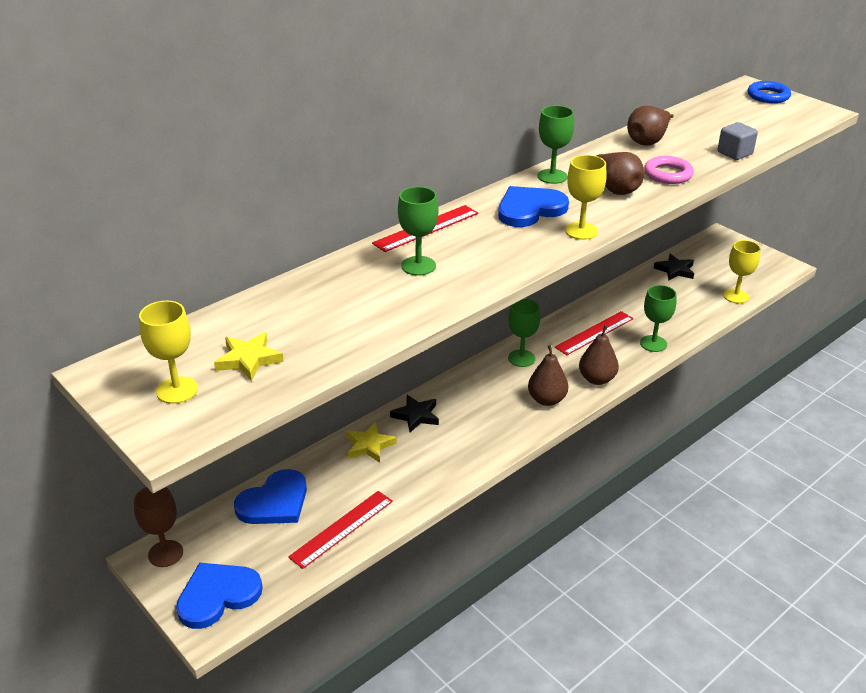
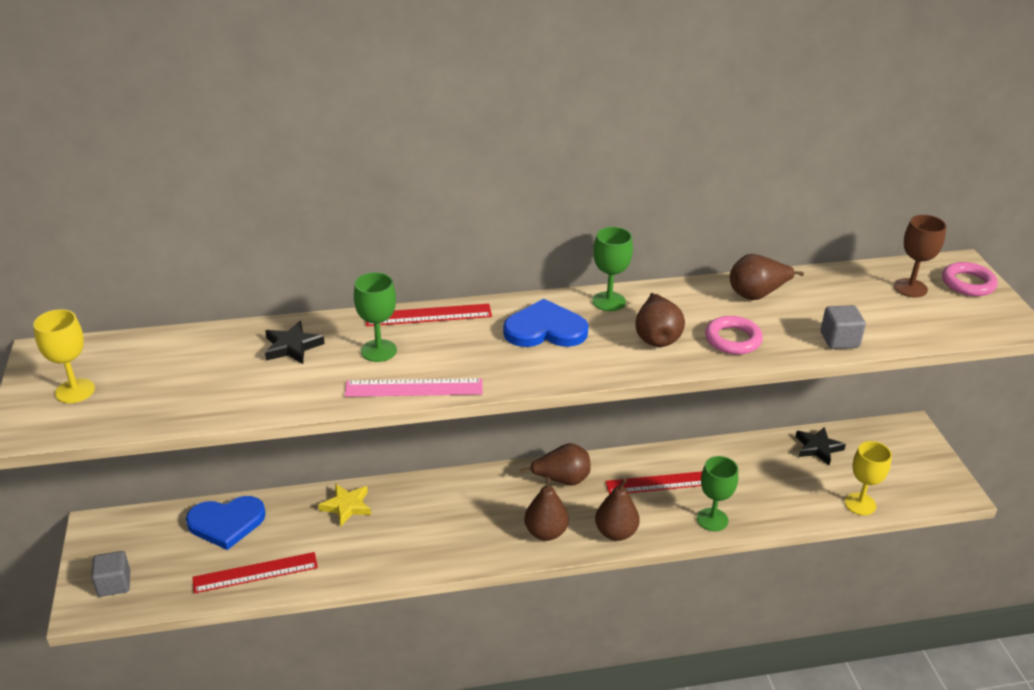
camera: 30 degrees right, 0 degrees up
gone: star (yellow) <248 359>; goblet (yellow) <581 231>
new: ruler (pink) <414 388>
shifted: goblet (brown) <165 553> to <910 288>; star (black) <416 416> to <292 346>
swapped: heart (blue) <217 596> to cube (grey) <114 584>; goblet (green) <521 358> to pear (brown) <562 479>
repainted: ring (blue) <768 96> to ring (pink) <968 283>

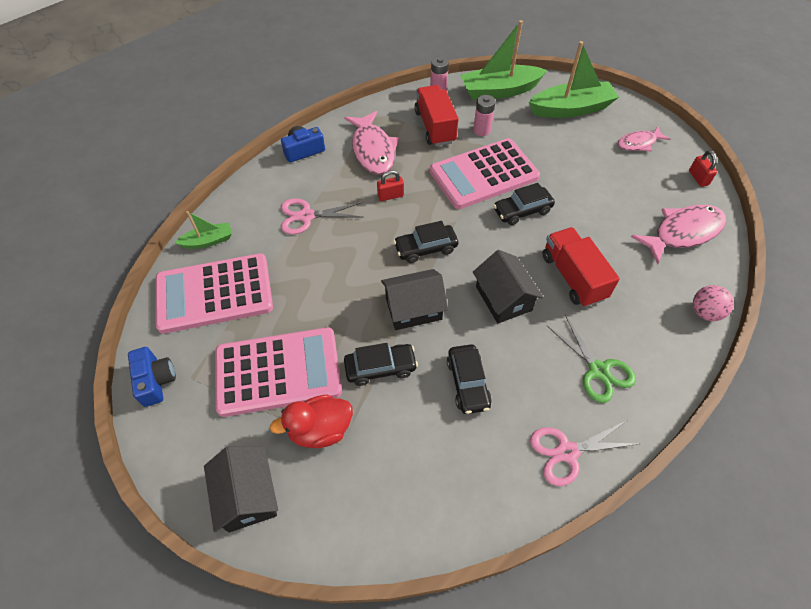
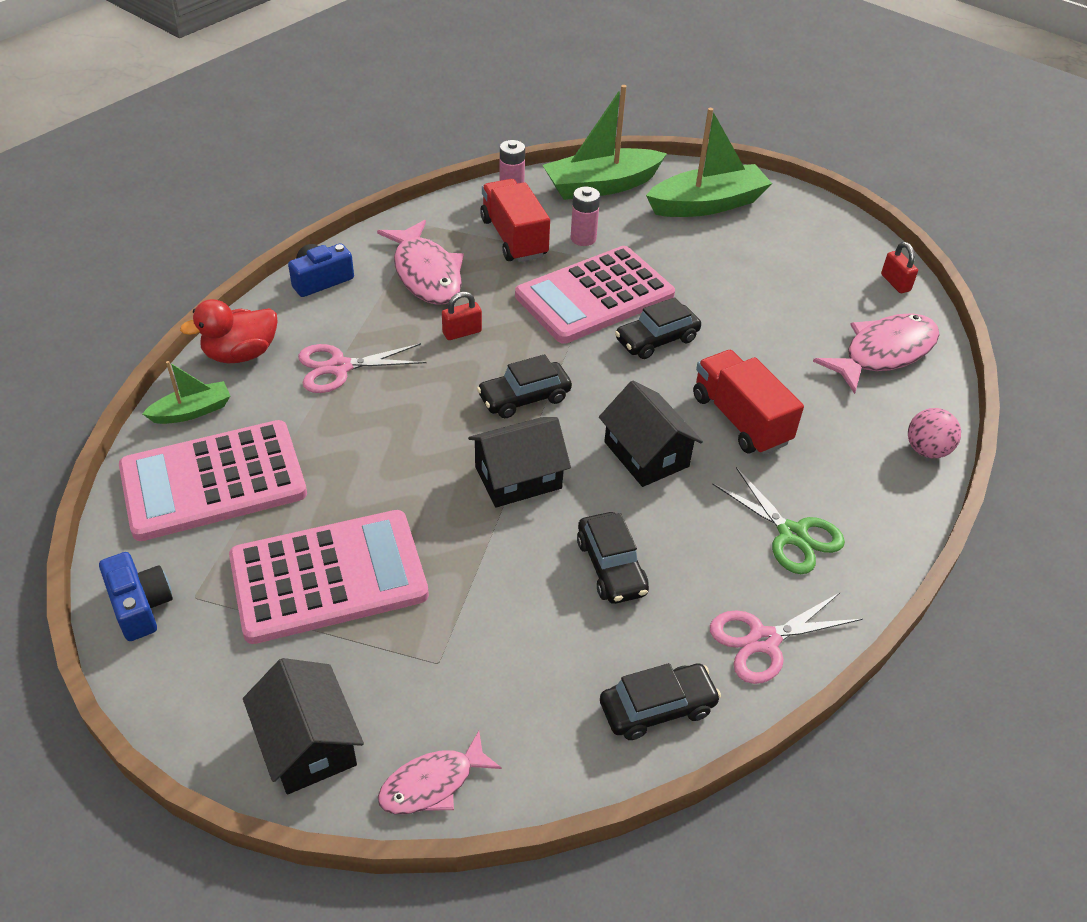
camera: 10 degrees left, 10 degrees down
shifted: duck (red) <320 430> to <241 354>; car (black) <380 368> to <657 708>; fish (pink) <638 143> to <432 783>

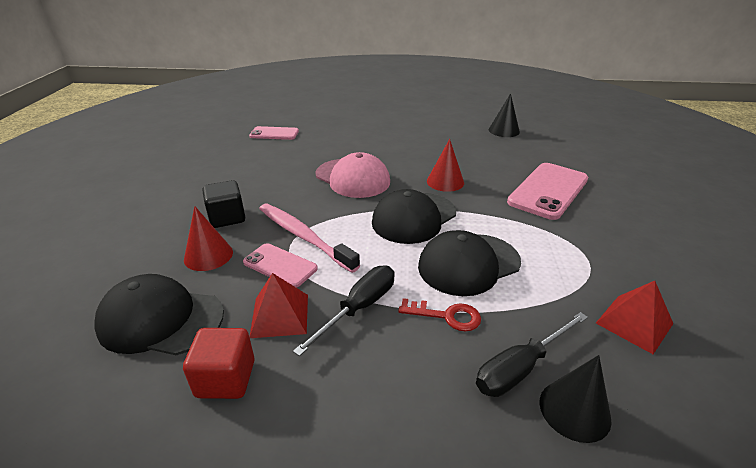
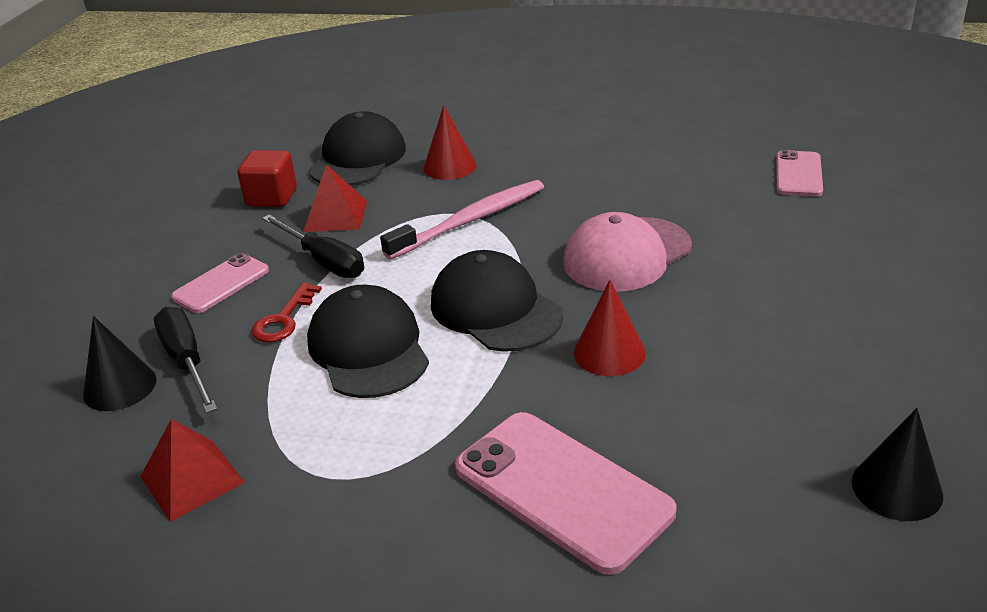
camera: 100 degrees right, 0 degrees up
gone: cube (black) <227 218>
shifted: phone (pink) <280 265> to <221 284>

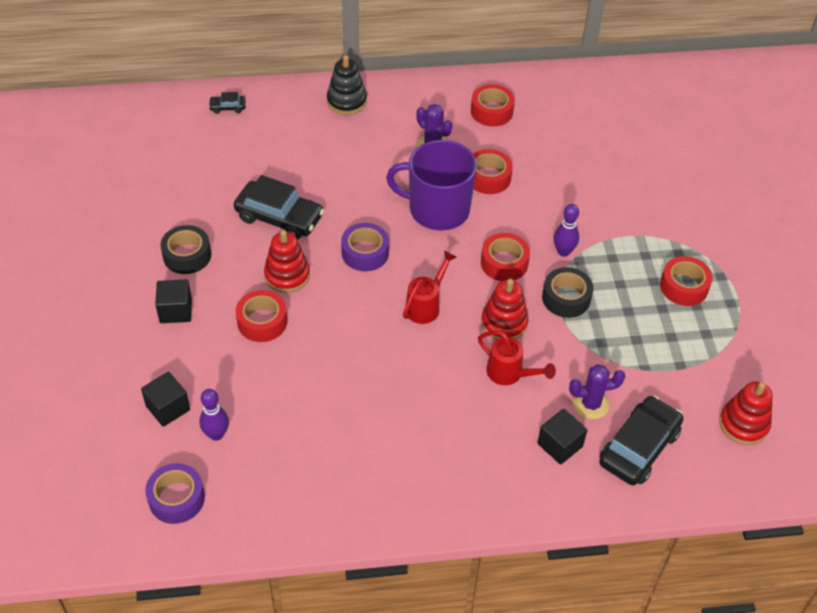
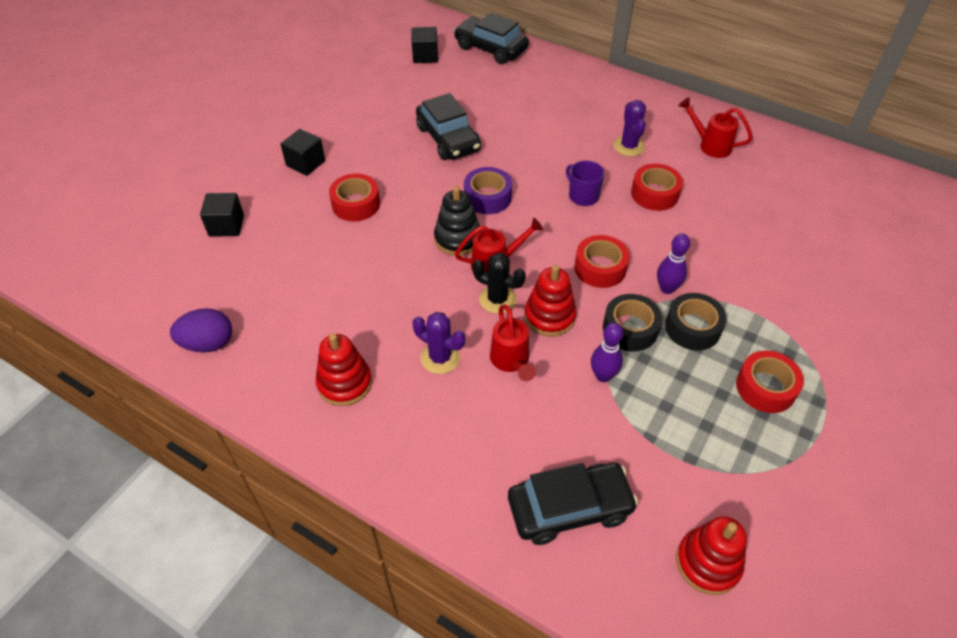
camera: 40 degrees right, 0 degrees up
gone: tape (purple) <176 498>
new: egg (purple) <208 343>; cactus (black) <497 299>
shifted: tape (black) <187 255> to <692 328>; bowling pin (purple) <216 434> to <603 376>; stacking toy (red) <287 275> to <344 383>; stacking toy (black) <346 101> to <457 239>; cube (black) <560 445> to <425 56>; cactus (purple) <591 404> to <440 358>
swapped: tape (red) <491 111> to watering can (red) <710 145>
scaled: car (black) <227 107> = <491 48> x2.21; mug (purple) <437 209> = <583 196> x0.48

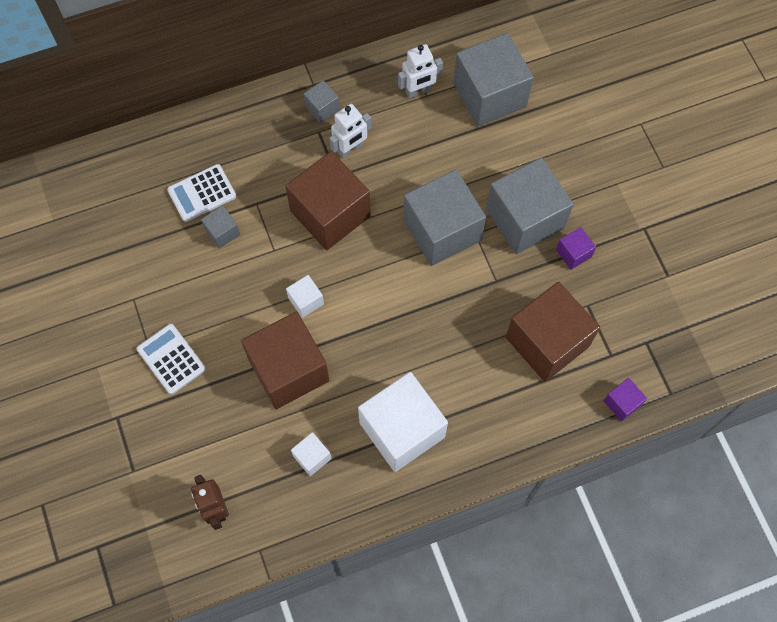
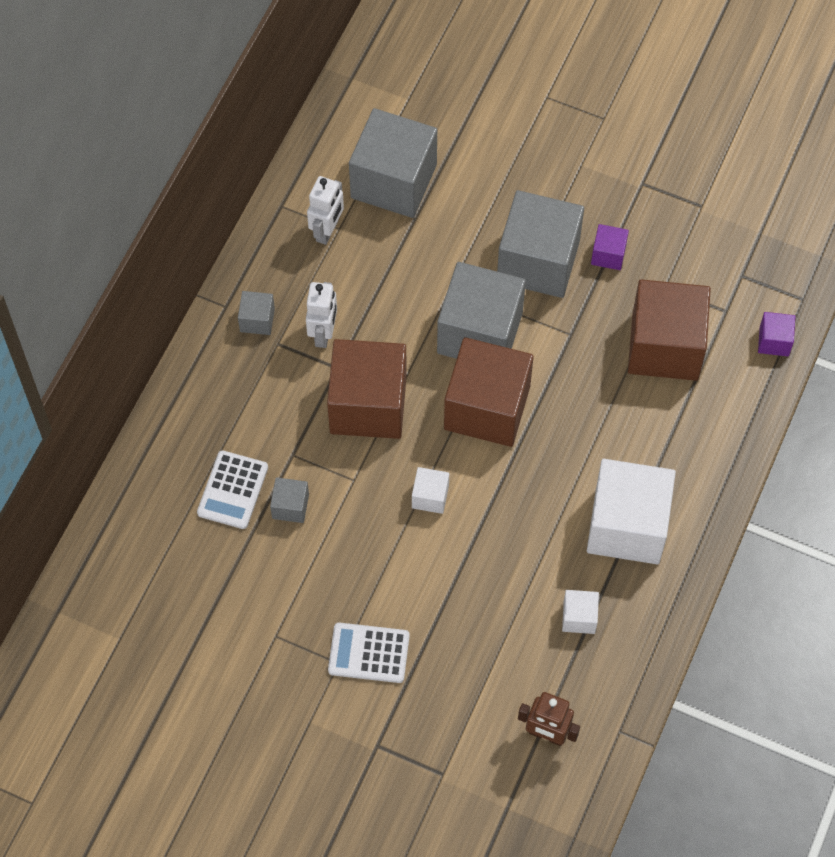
camera: 45 degrees left, 5 degrees down
shifted: cube (brown) <288 370> to <487 408>

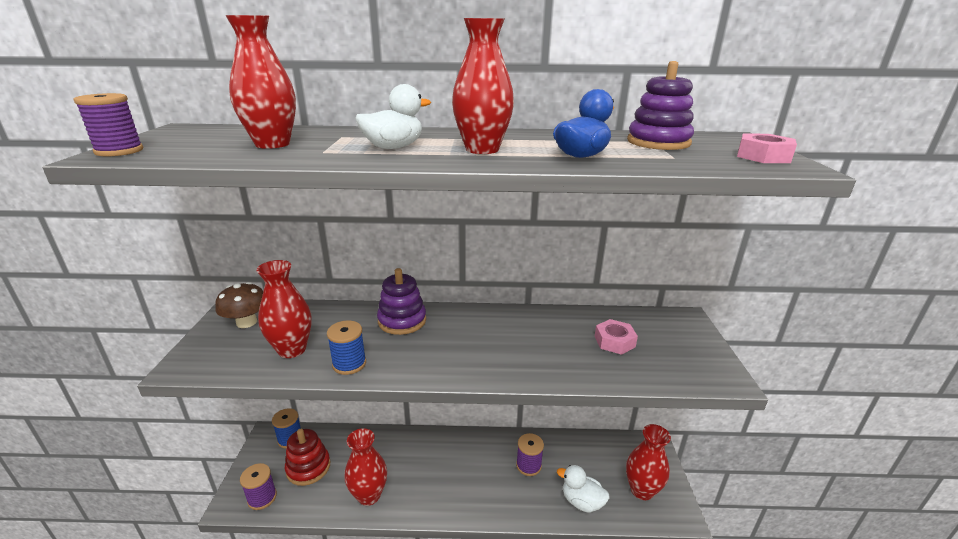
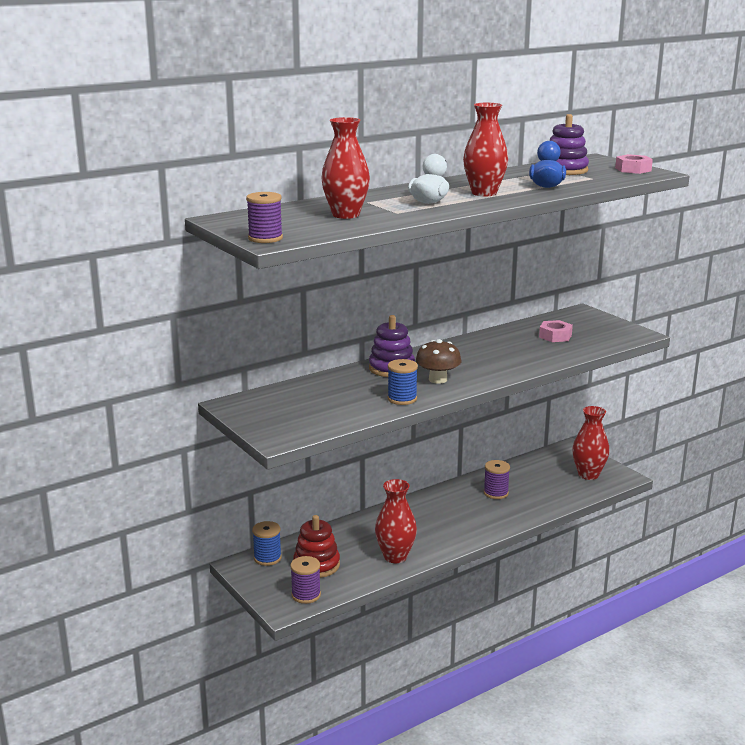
camera: 35 degrees left, 5 degrees down
gone: vase (red) <292 349>; duck (white) <582 501>
shifted: mushroom (brown) <246 322> to <438 379>

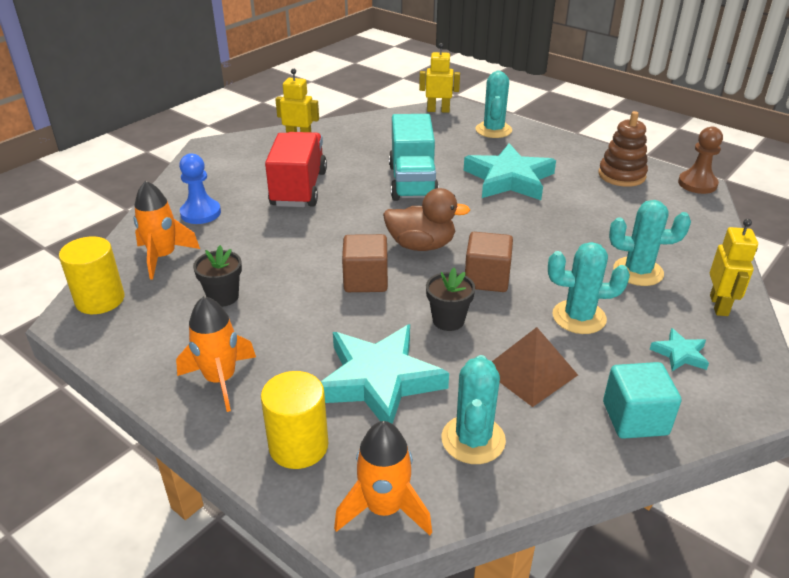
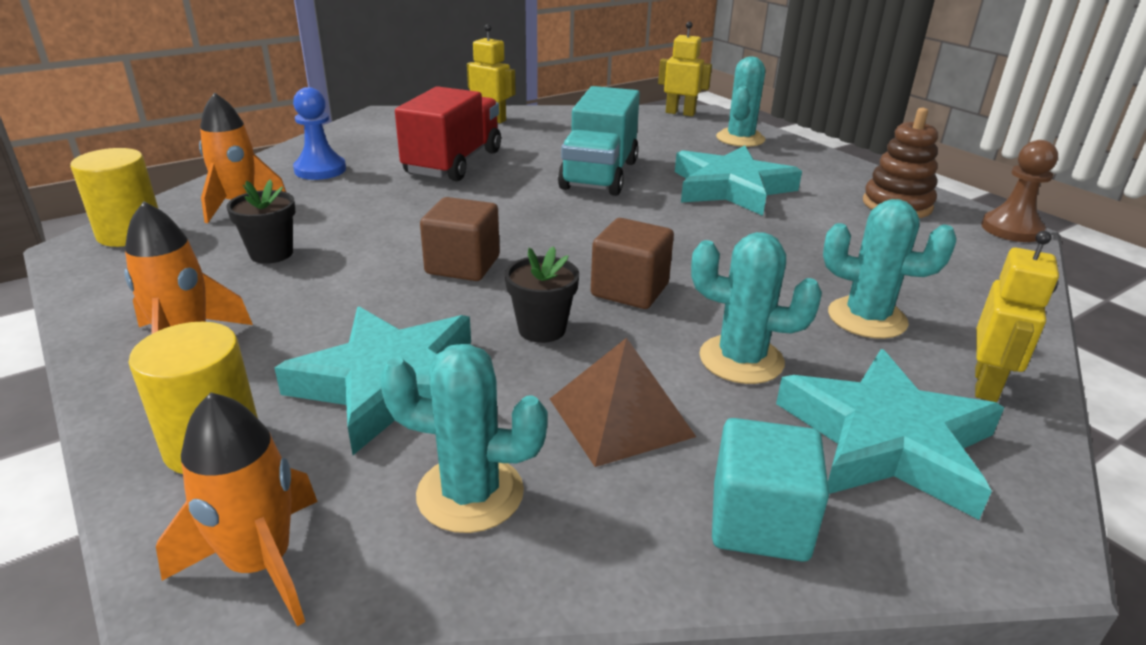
camera: 15 degrees right, 5 degrees down
gone: duck (brown) <421 245>
rotated: cactus (turquoise) <473 439> = <470 493> 75 degrees clockwise
scaled: star (turquoise) <680 354> = <886 440> x2.25

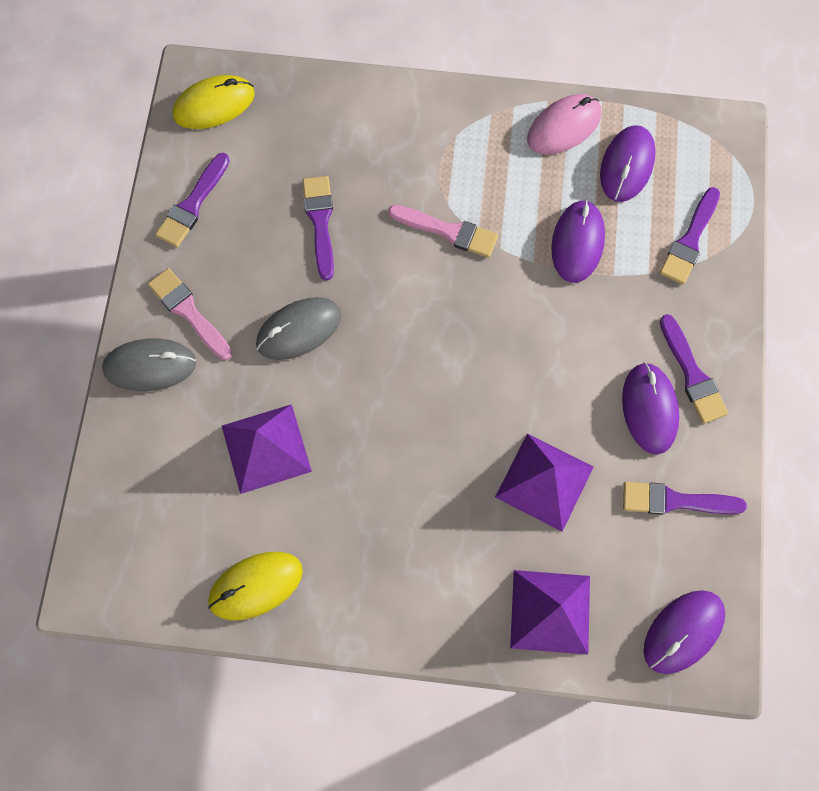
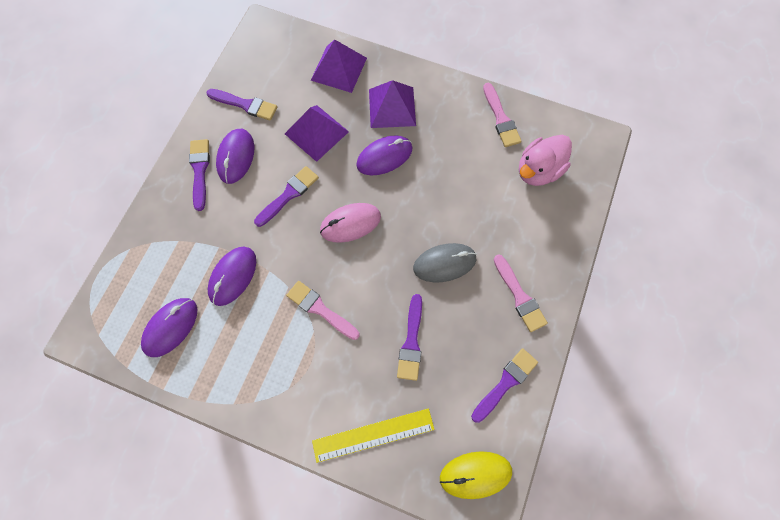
camera: 165 degrees left, 0 degrees up
gone: mouse (grey) <150 366>
new: ruler (yellow) <373 435>; duck (pink) <538 170>
shifted: pyramid (purple) <266 448> to <392 107>; mouse (pink) <563 127> to <350 223>; mouse (purple) <683 632> to <384 157>; brush (purple) <689 240> to <289 195>
swapped: mouse (yellow) <256 586> to brush (pink) <501 118>

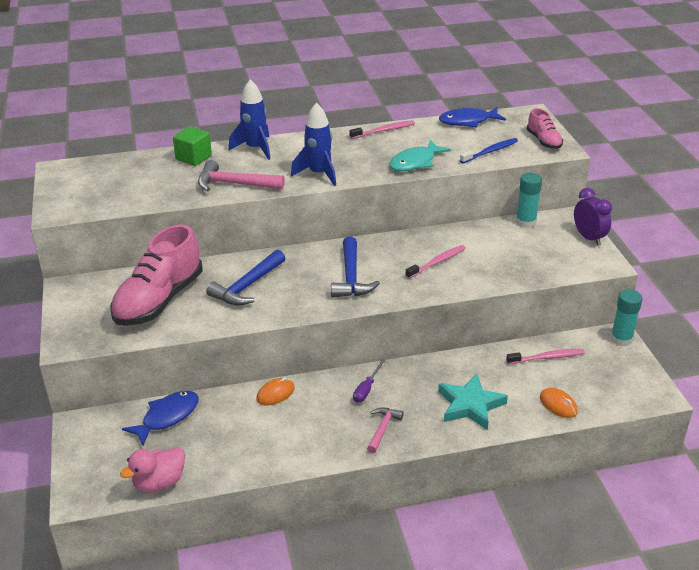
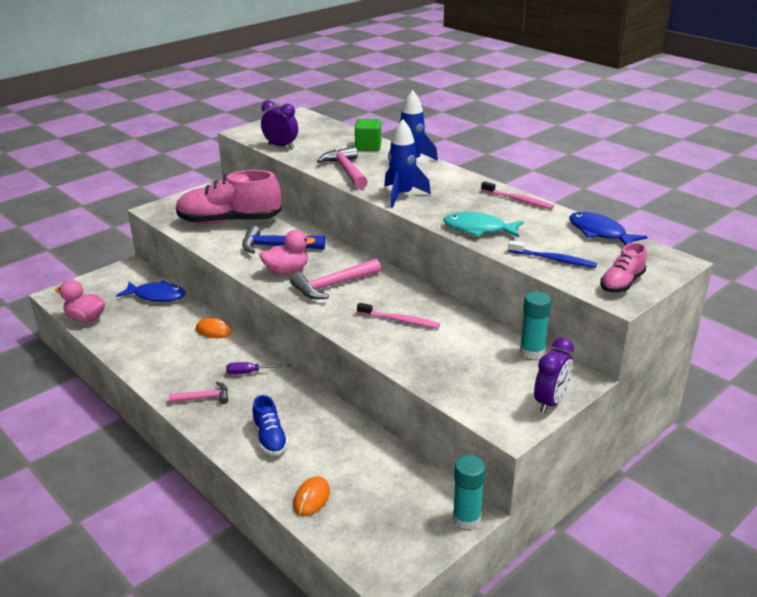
camera: 60 degrees right, 5 degrees down
gone: toothbrush (pink) <547 357>
new: duck (pink) <286 271>; clock (purple) <281 146>
swapped: star (turquoise) <470 405> to shoe (blue) <270 438>
repainted: hammer (blue) <351 277> to hammer (pink) <333 285>

